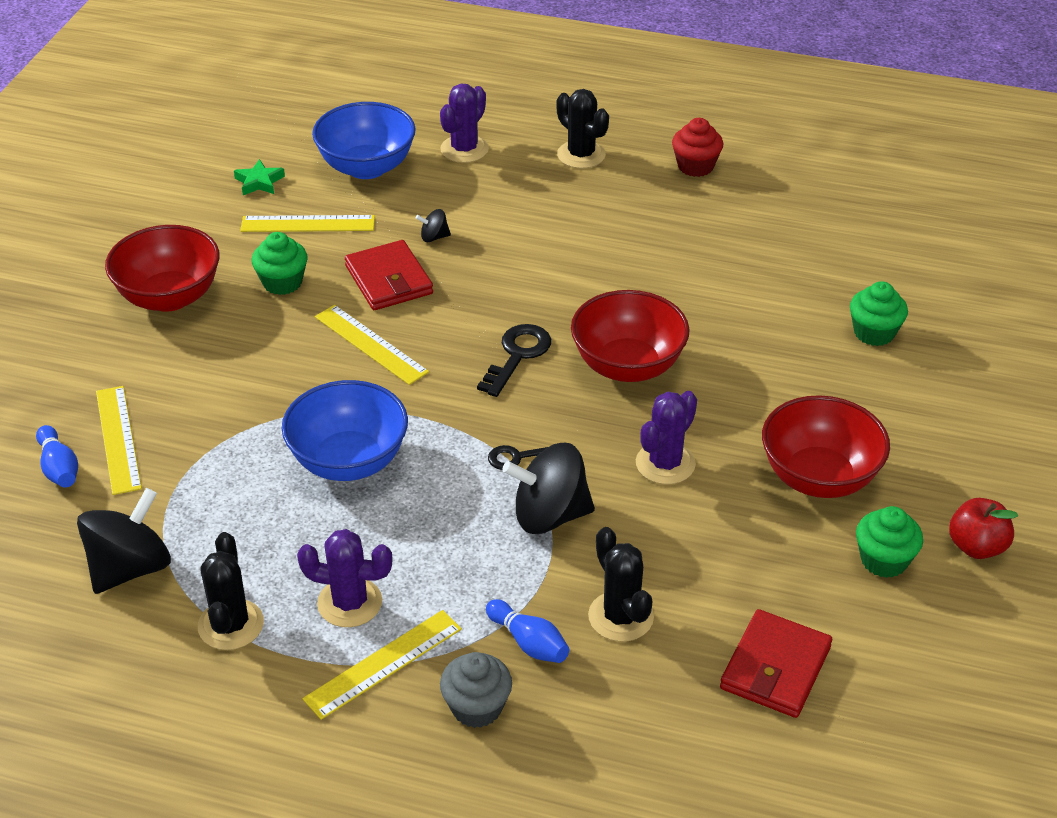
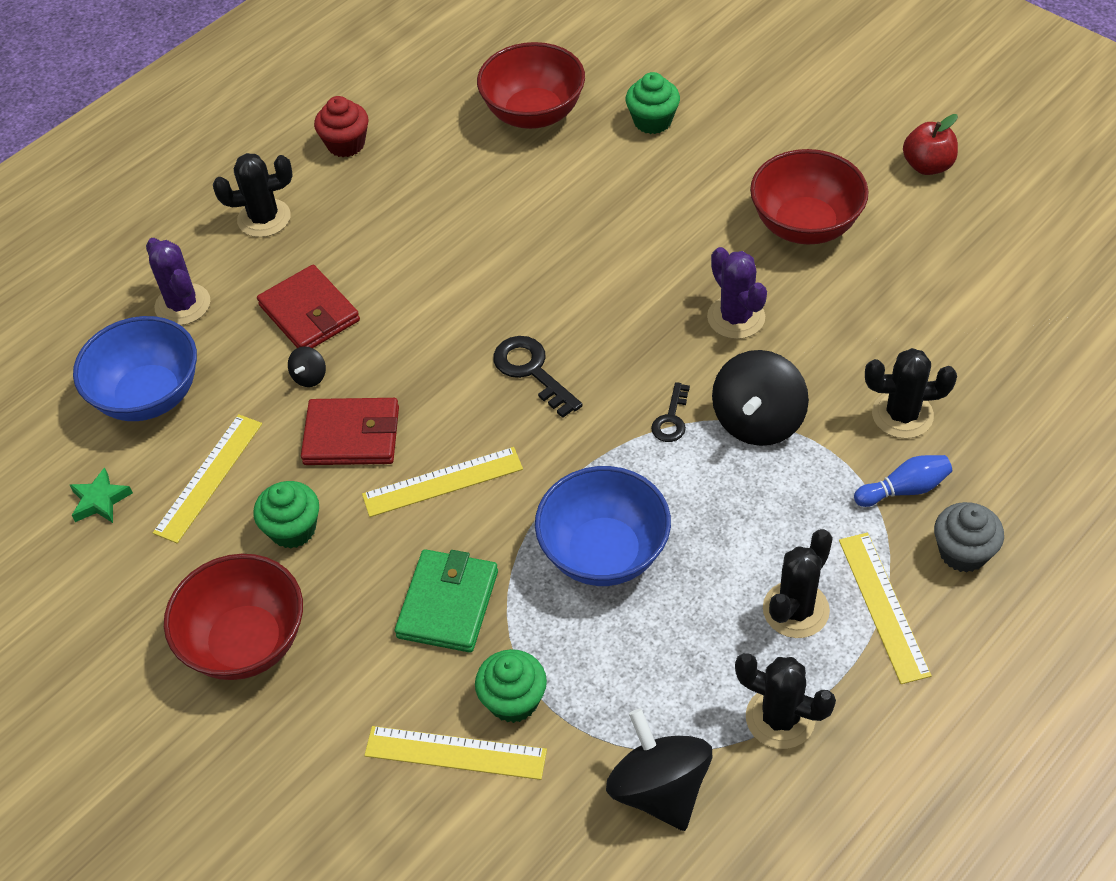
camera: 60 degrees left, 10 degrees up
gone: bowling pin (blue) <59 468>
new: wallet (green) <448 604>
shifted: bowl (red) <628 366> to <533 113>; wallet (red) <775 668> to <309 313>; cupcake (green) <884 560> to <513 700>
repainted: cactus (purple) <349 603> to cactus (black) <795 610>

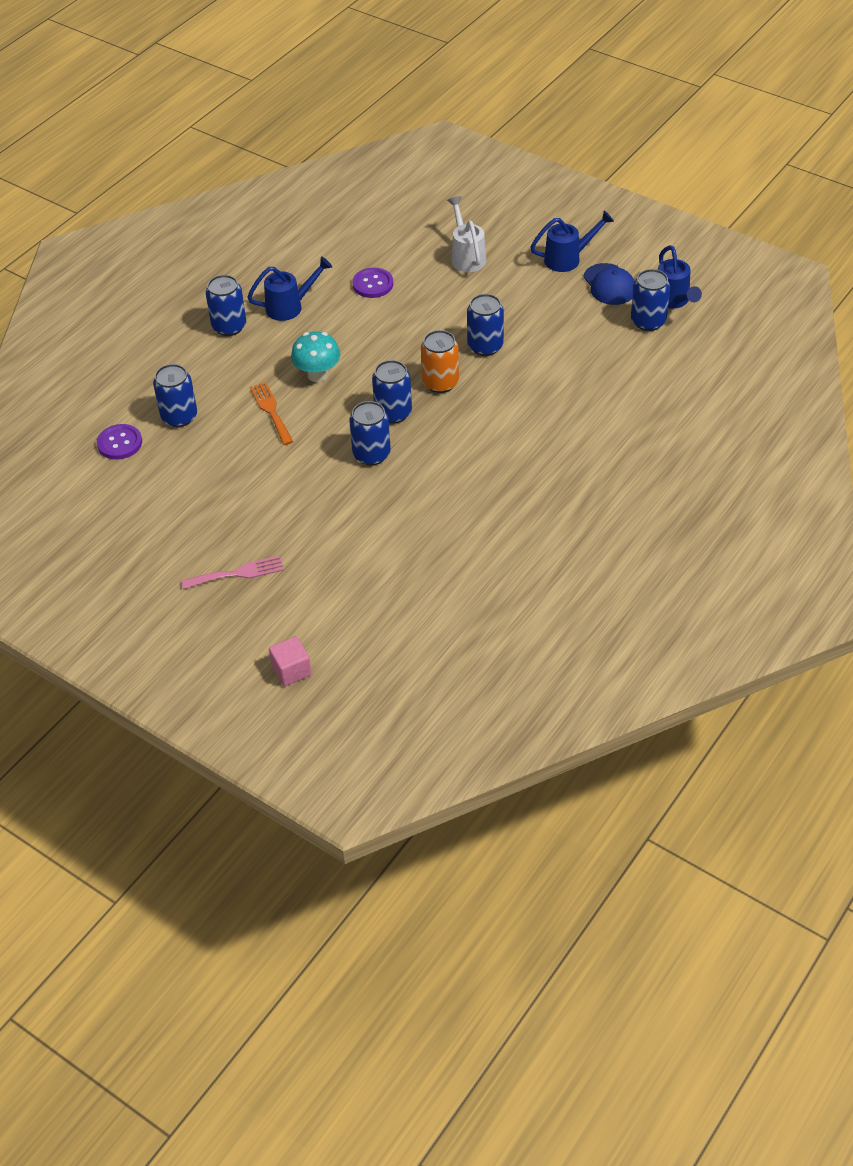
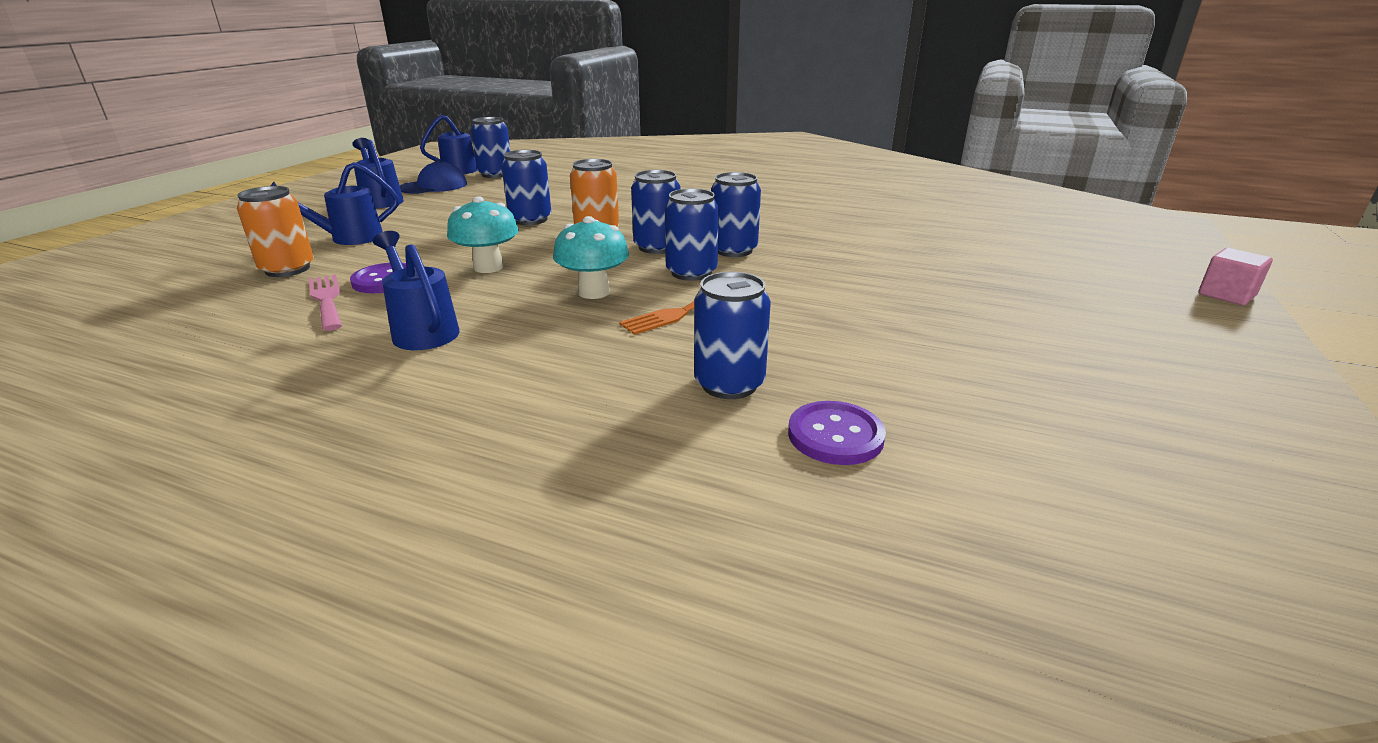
camera: 105 degrees left, 20 degrees down
new: can (orange) <287 269>; mushroom (turquoise) <488 267>
shifted: fork (pink) <237 573> to <326 299>; can (blue) <229 326> to <691 272>; cube (pink) <291 670> to <1226 295>
repainted: watering can (white) <466 256> to watering can (blue) <347 238>

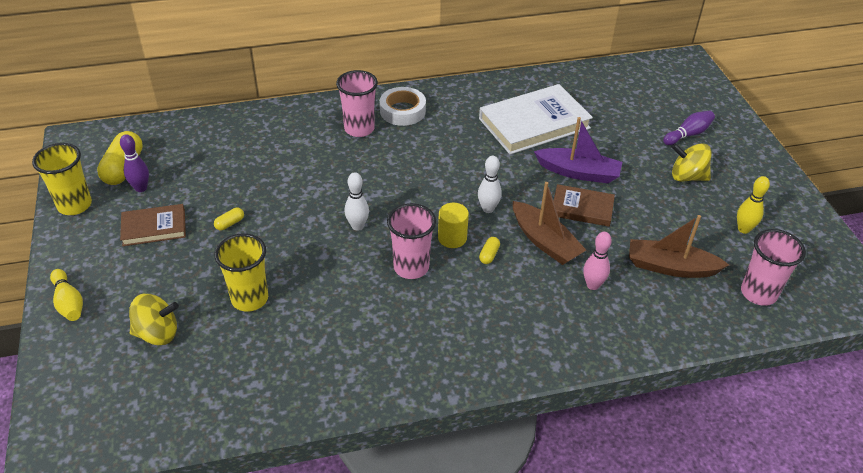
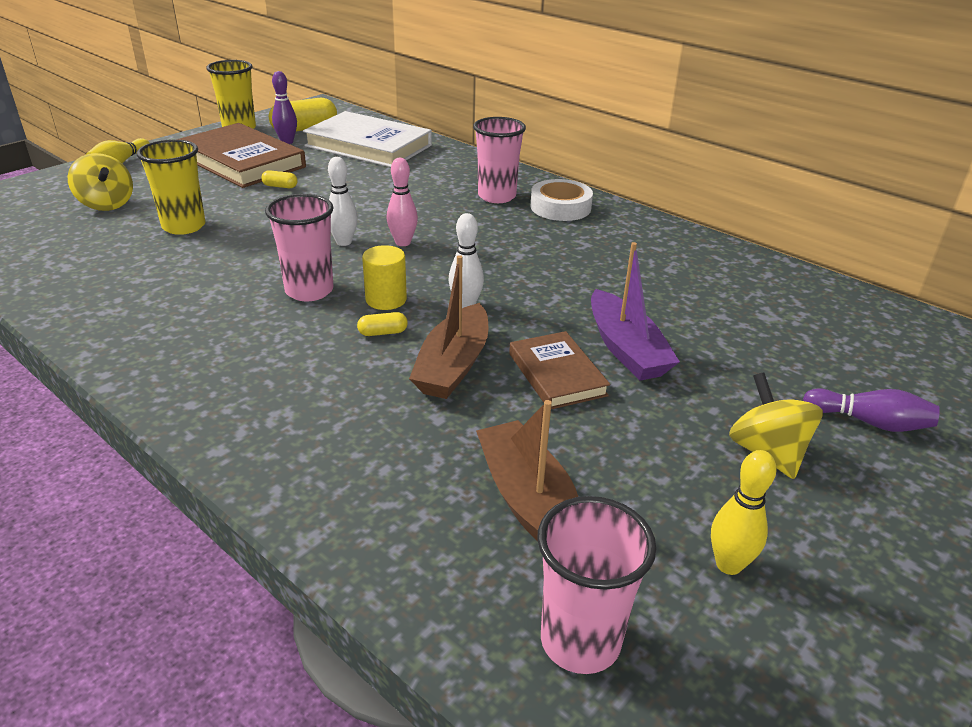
camera: 55 degrees right, 10 degrees down
shifted: book (white) <534 123> to <368 146>; bowling pin (pink) <592 285> to <403 242>
scaled: book (brown) <154 227> = <242 161> x1.78

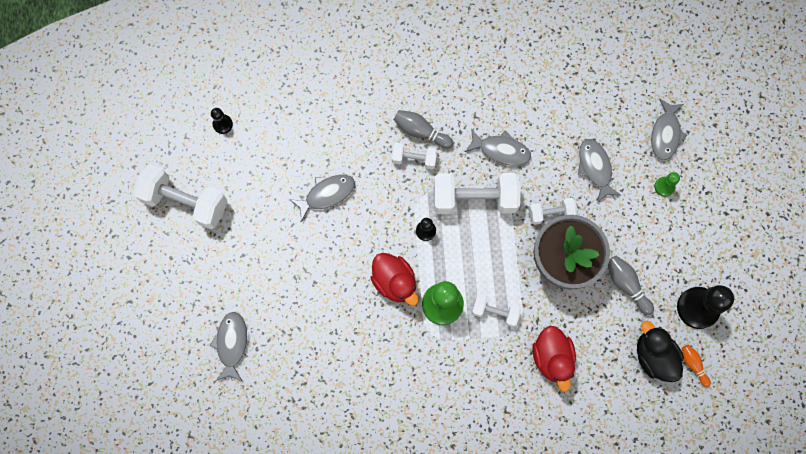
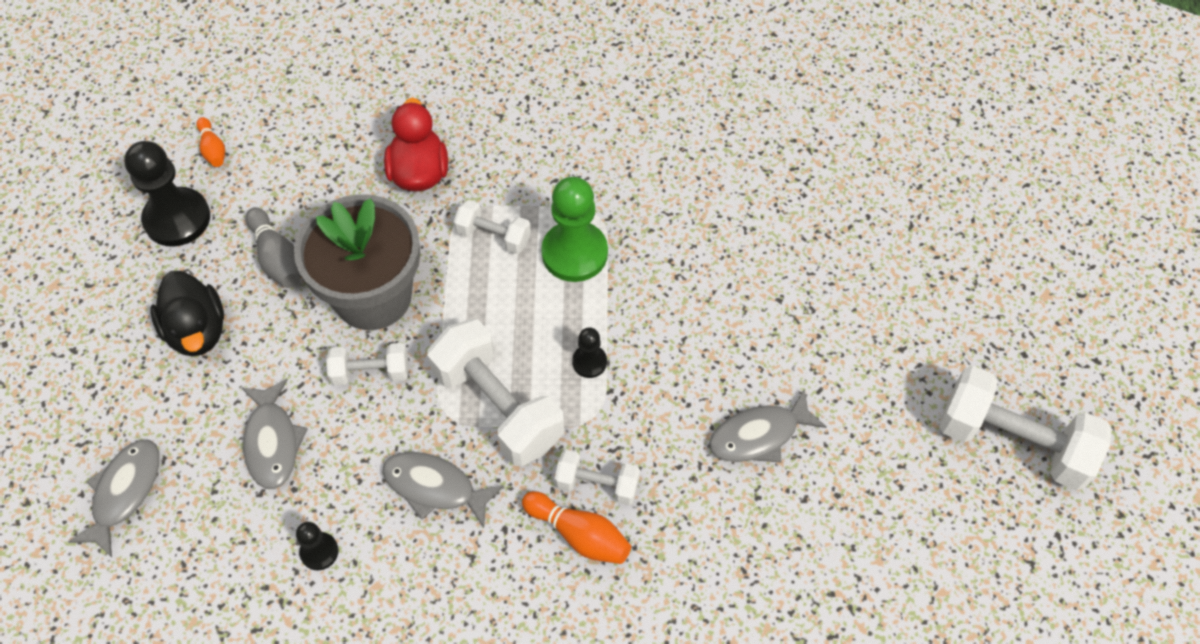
camera: 175 degrees left, 15 degrees down
gone: fish (grey) <231 344>; duck (red) <394 282>; pawn (green) <664 187>
shifted: pawn (black) <223 124> to <319 552>; duck (black) <653 356> to <197 331>
repainted: bowling pin (grey) <421 132> to bowling pin (orange) <579 535>
rotated: dumbbell (white) <474 199> = <498 407> 45 degrees clockwise

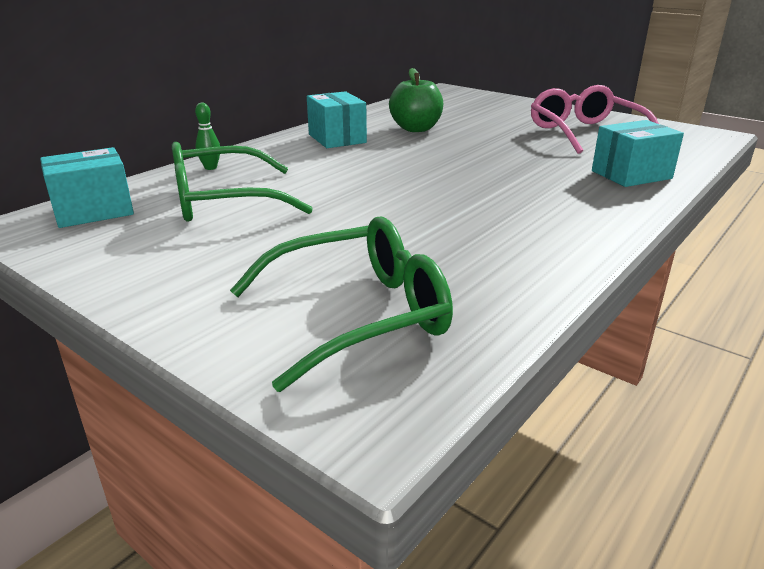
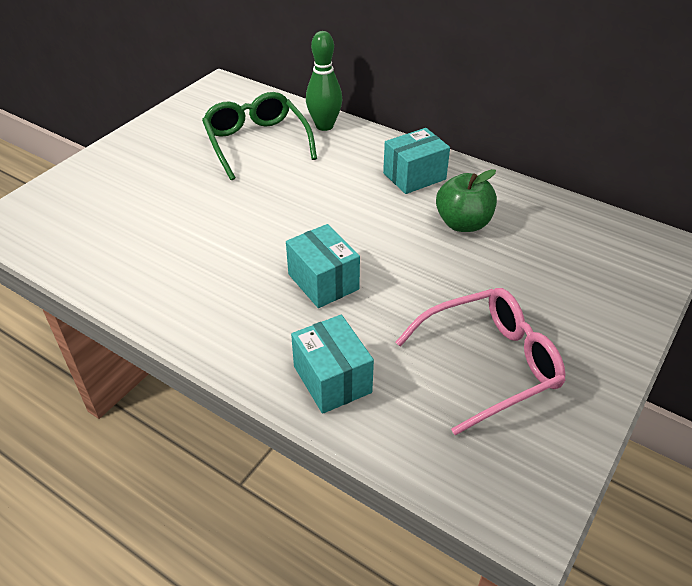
camera: 85 degrees right, 15 degrees up
gone: glasses (green) <359 314>
shifted: box (turquoise) <93 211> to <323 282>
scaled: bowling pin (green) <210 168> = <324 126> x1.94

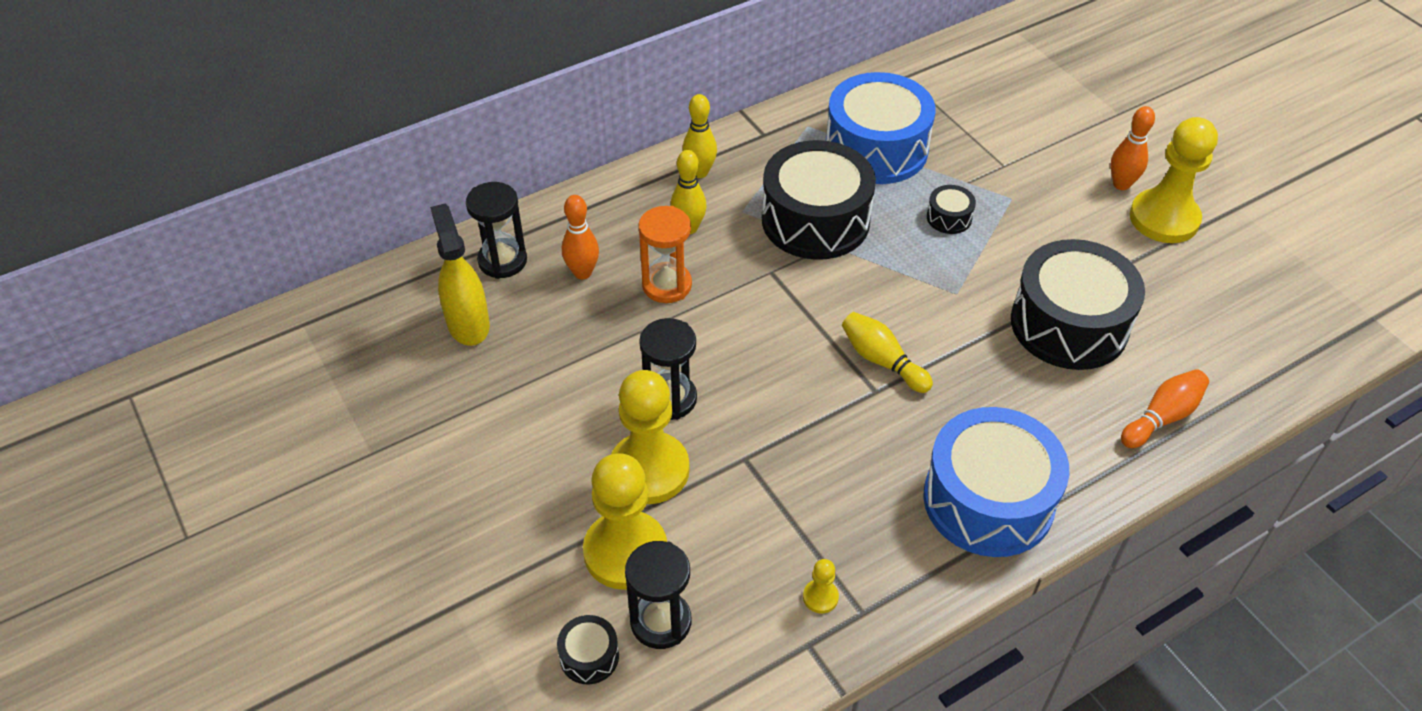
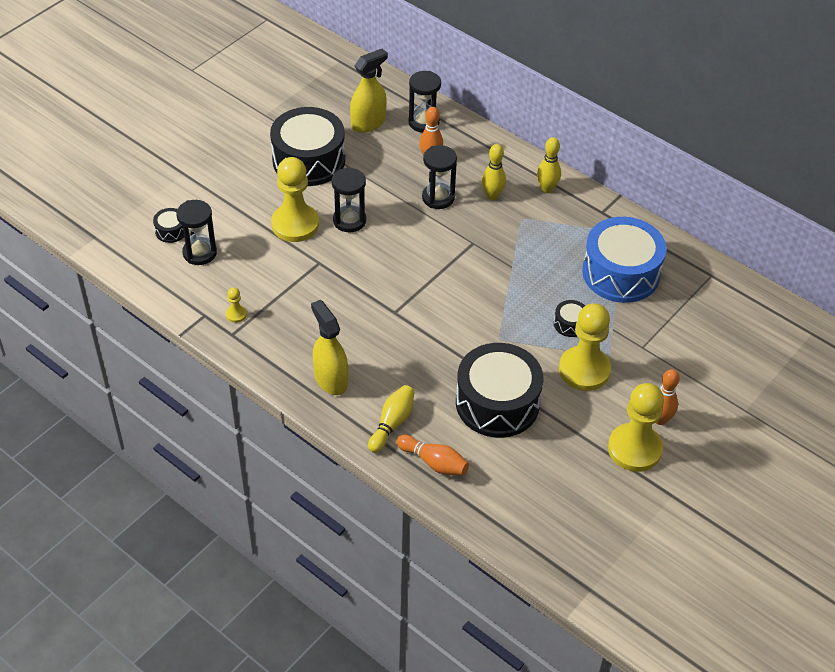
camera: 70 degrees right, 0 degrees up
shifted: pawn (yellow) <625 552> to <584 370>; drum (black) <815 220> to <309 160>; bowling pin (yellow) <882 361> to <392 423>
swapped: drum (blue) <988 500> to spray bottle (yellow) <330 379>
repainted: hourglass (orange) <667 285> to hourglass (black) <438 198>

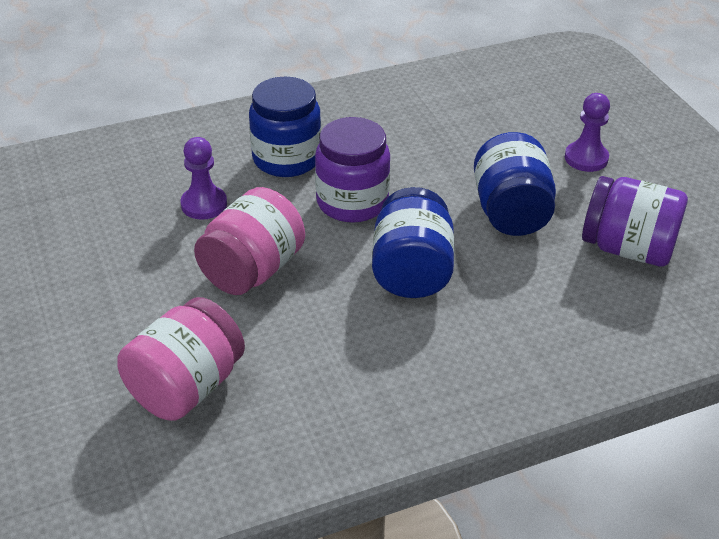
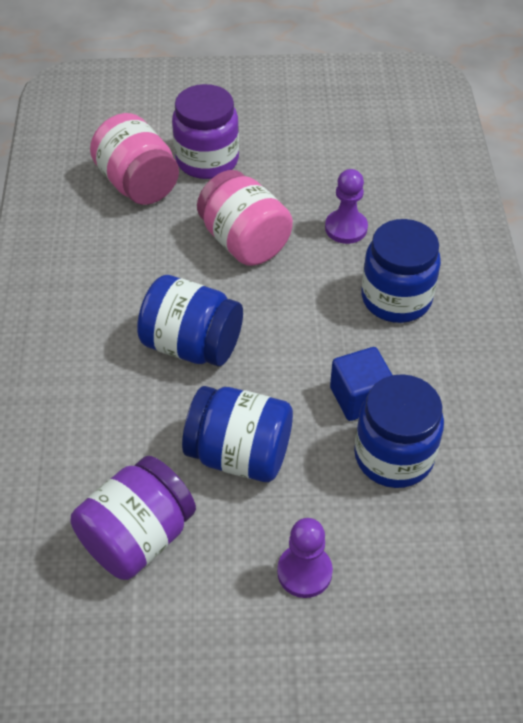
camera: 110 degrees right, 10 degrees up
new: cube (blue) <360 398>; jar (blue) <393 456>
shifted: jar (purple) <352 202> to <207 160>

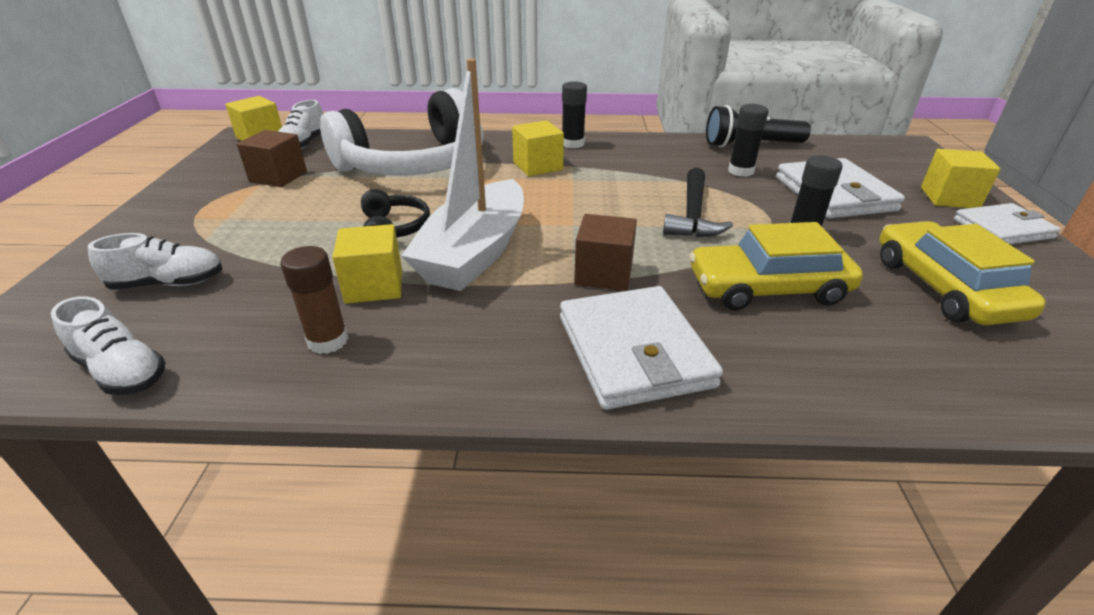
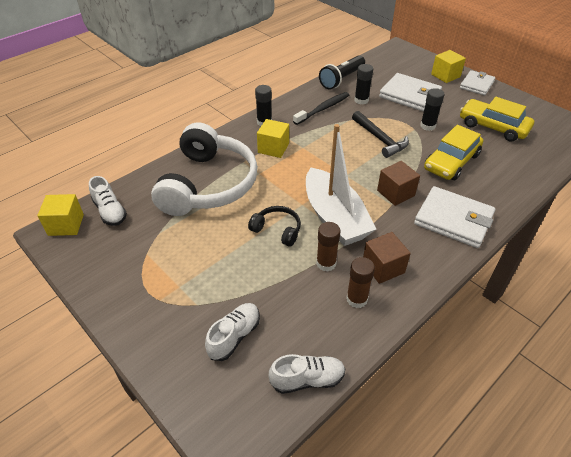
camera: 45 degrees left, 10 degrees up
new: toothbrush (black) <323 109>
shifted: cube (brown) <278 177> to <383 267>
swapped: cube (yellow) <374 286> to glue stick (brown) <326 263>

